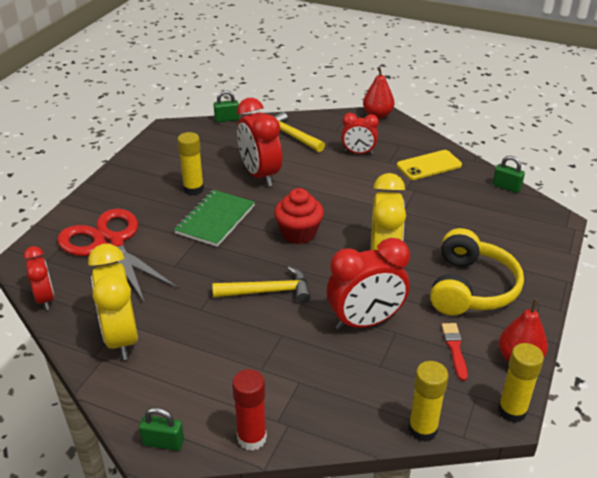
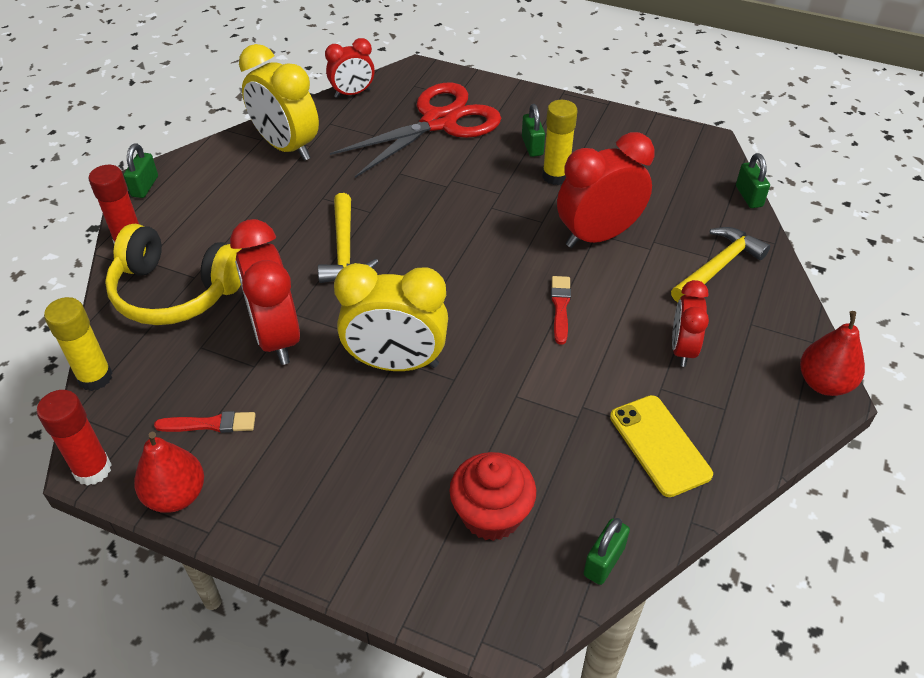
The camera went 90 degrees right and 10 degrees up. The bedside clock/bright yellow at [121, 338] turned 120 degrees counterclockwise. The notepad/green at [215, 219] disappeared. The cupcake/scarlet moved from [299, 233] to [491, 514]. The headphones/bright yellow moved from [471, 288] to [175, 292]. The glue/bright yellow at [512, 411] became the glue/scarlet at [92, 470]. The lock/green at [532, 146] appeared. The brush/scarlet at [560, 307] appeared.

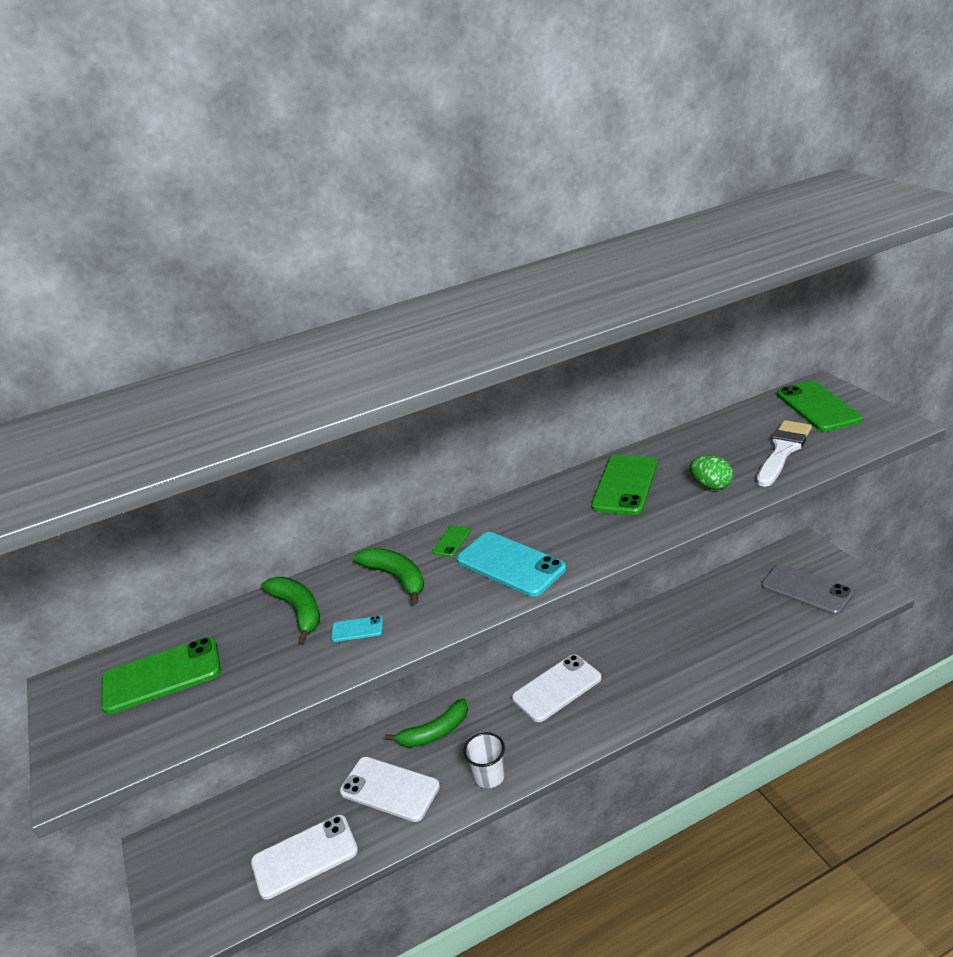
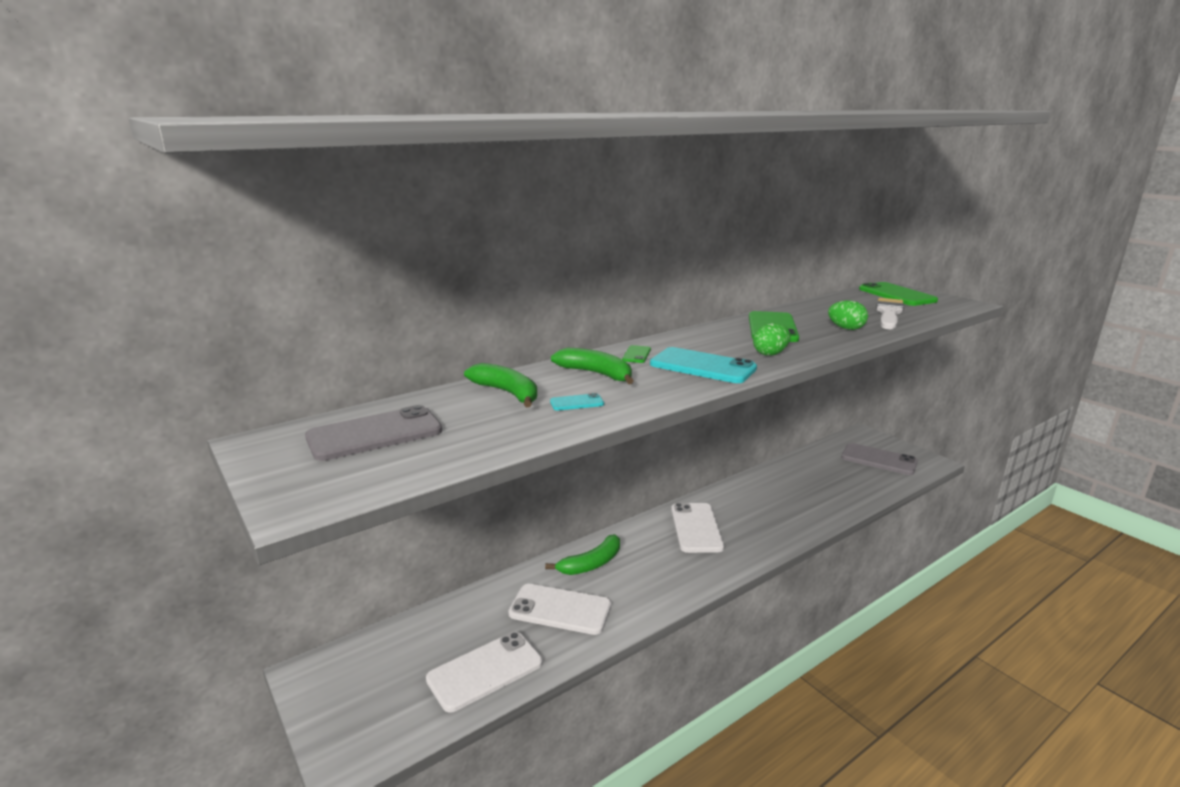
The camera went 15 degrees left and 10 degrees down. The phone/green at [161, 675] became the phone/gray at [374, 434]. The tumbler/snow-white at [489, 776] disappeared. The phone/snow-white at [557, 688] turned 45 degrees counterclockwise. The egg shape/green at [770, 354] appeared.

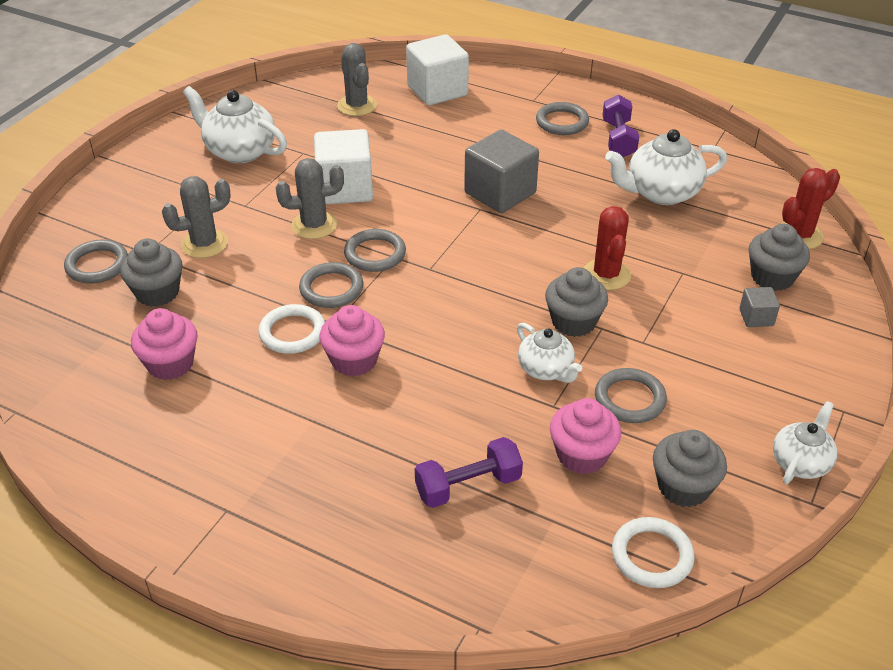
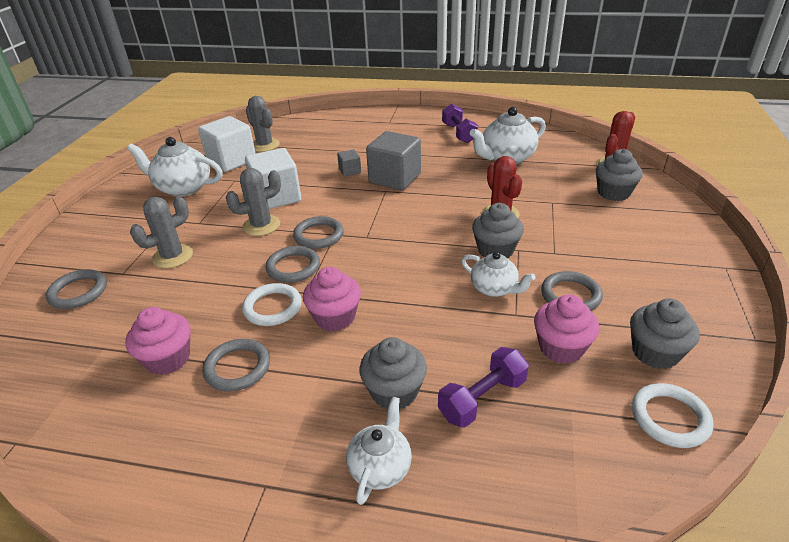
The camera went 15 degrees left and 5 degrees down. The cupcake/gray moved from [157, 292] to [394, 392]. The cube/snow-white moved from [437, 91] to [231, 161]. The hoop/gray moved from [562, 122] to [237, 367]. The cube/gray moved from [756, 317] to [350, 171]. The teapot/snow-white moved from [800, 462] to [380, 466].

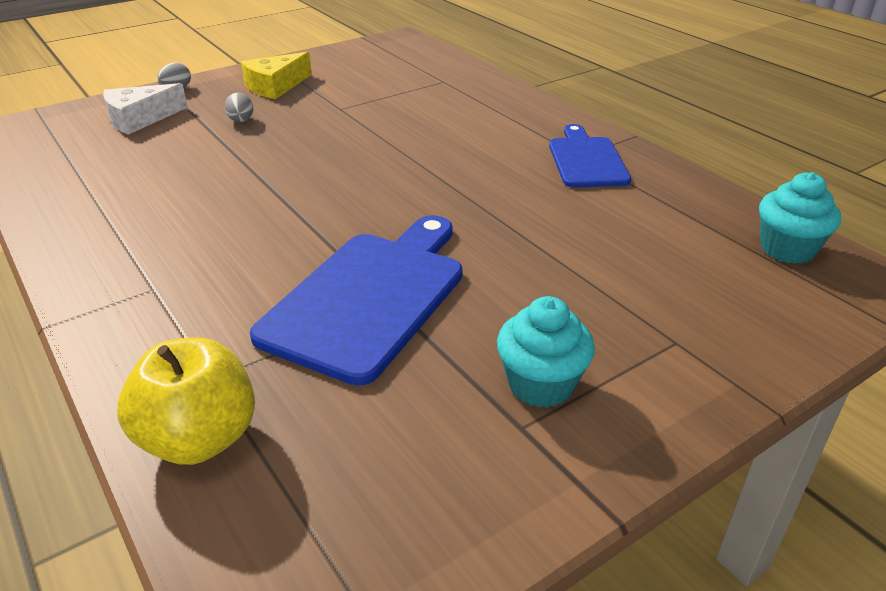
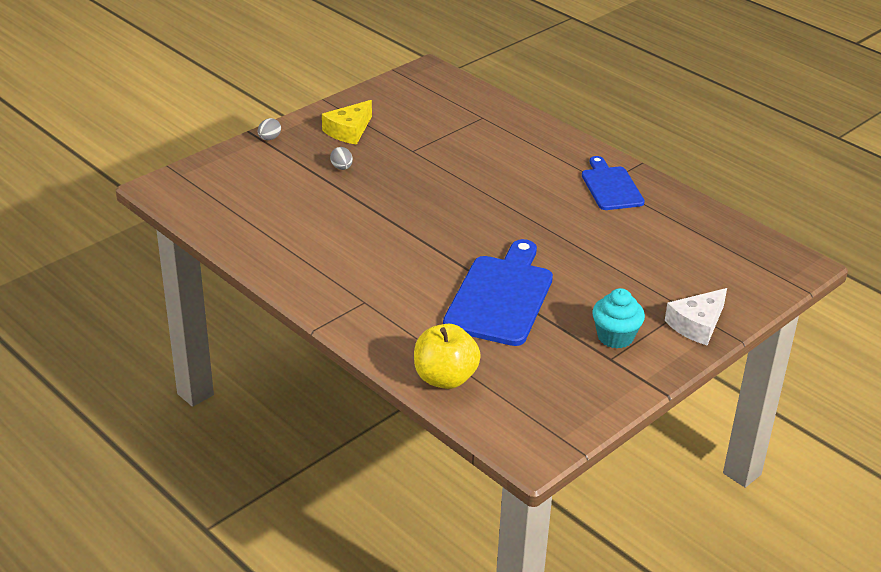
The camera went 10 degrees left and 0 degrees up. The piece of cheese/snow-white moved from [140, 119] to [697, 324]. The cupcake/turquoise at [787, 249] disappeared.

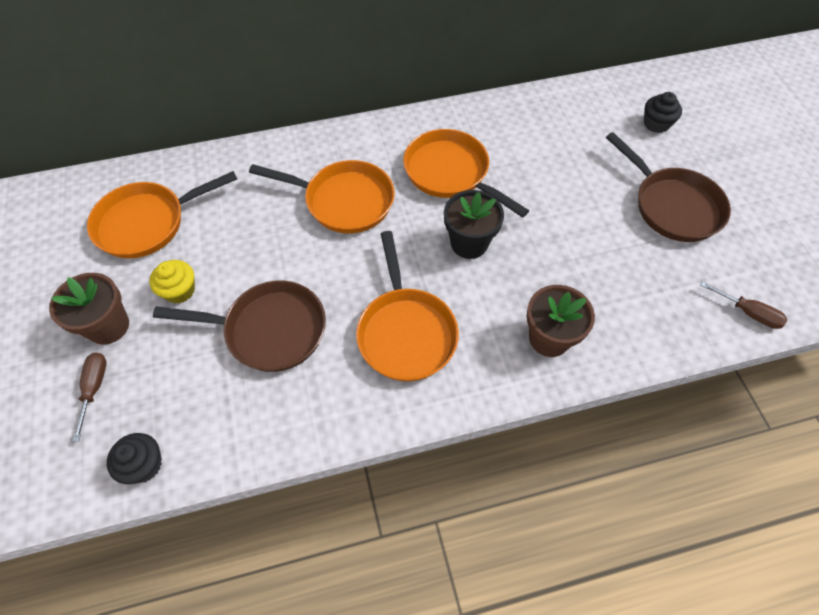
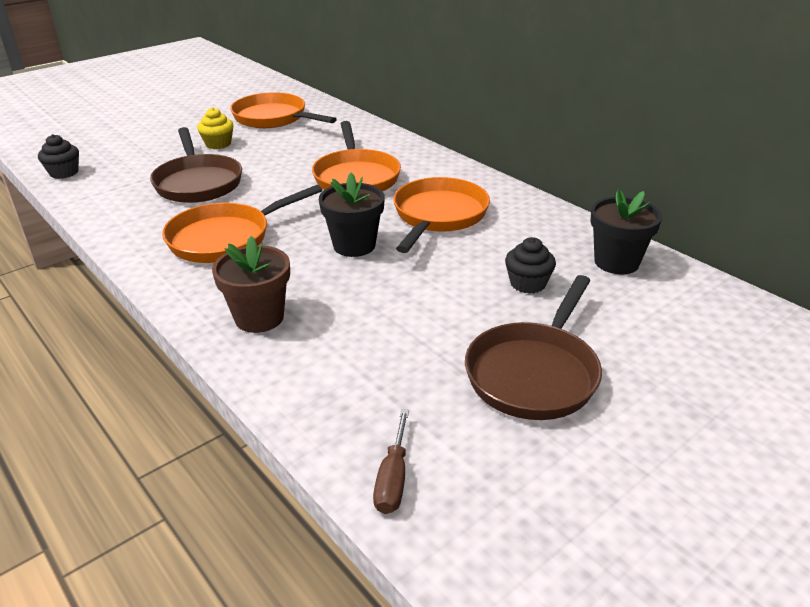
The camera went 65 degrees right and 25 degrees down. The flower pot/russet at [108, 326] disappeared. The screwdriver/russet at [94, 389] disappeared. The cupcake/ebony moved from [656, 124] to [528, 283]. The flower pot/ebony at [616, 262] appeared.

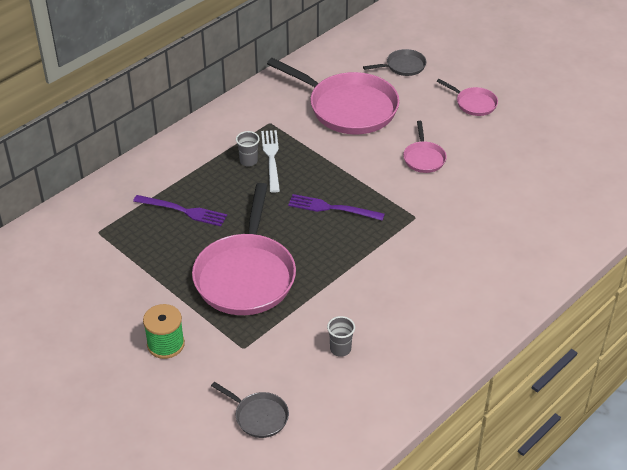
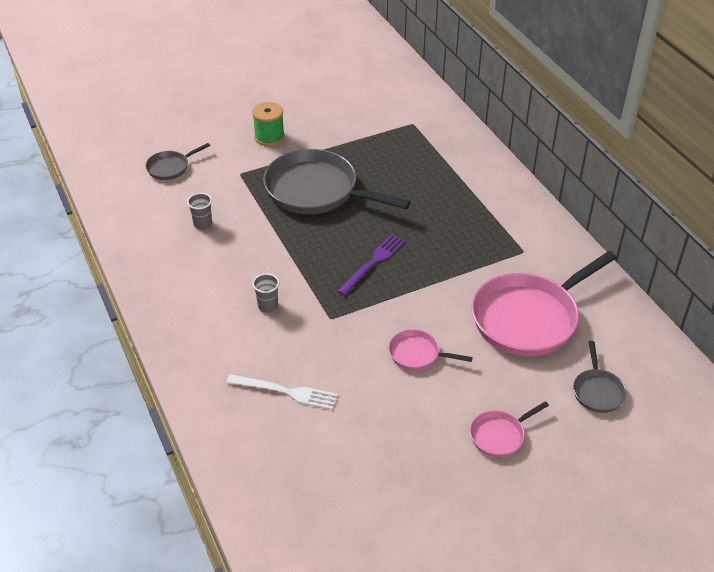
The camera went 110 degrees right and 0 degrees up. The table fork/royal purple at [183, 211] disappeared. The frying pan/rose-pink at [246, 275] became the frying pan/gray at [317, 191]. The tumbler/gray moved from [248, 161] to [268, 306]. The table fork/snow-white moved from [271, 158] to [286, 392].

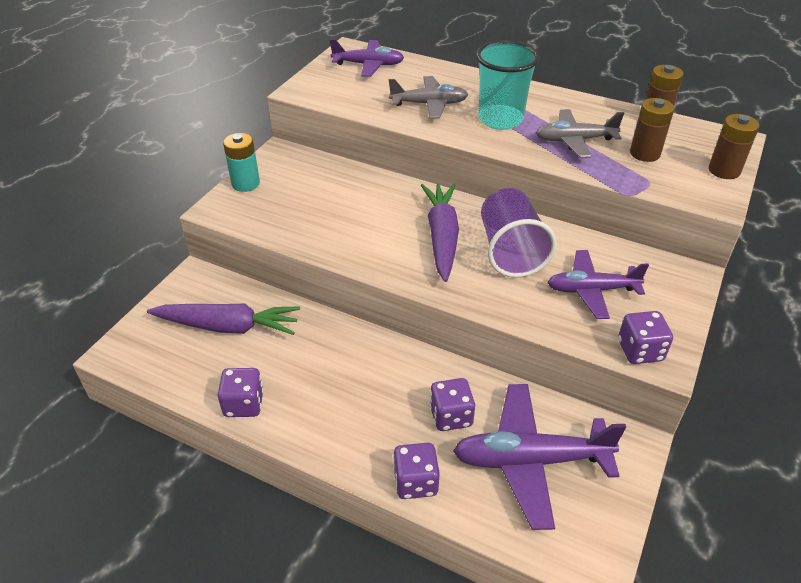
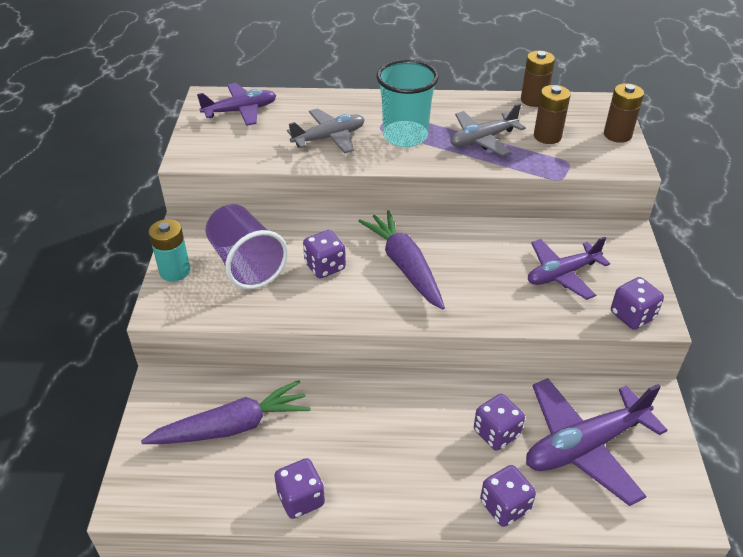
The camera went 25 degrees left and 0 degrees up. The tumbler/royal purple moved from [510, 251] to [246, 264]. The game die/royal purple at [325, 266] appeared.

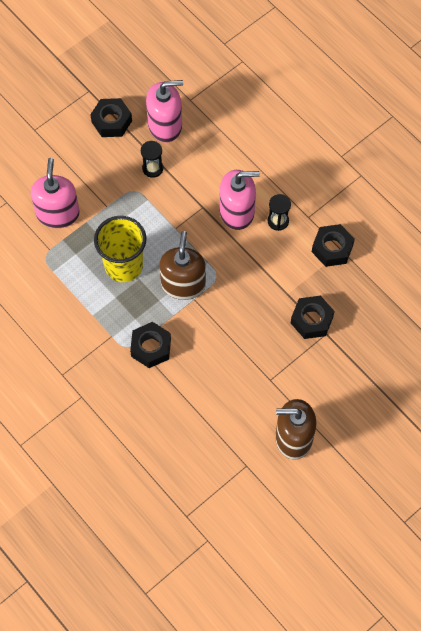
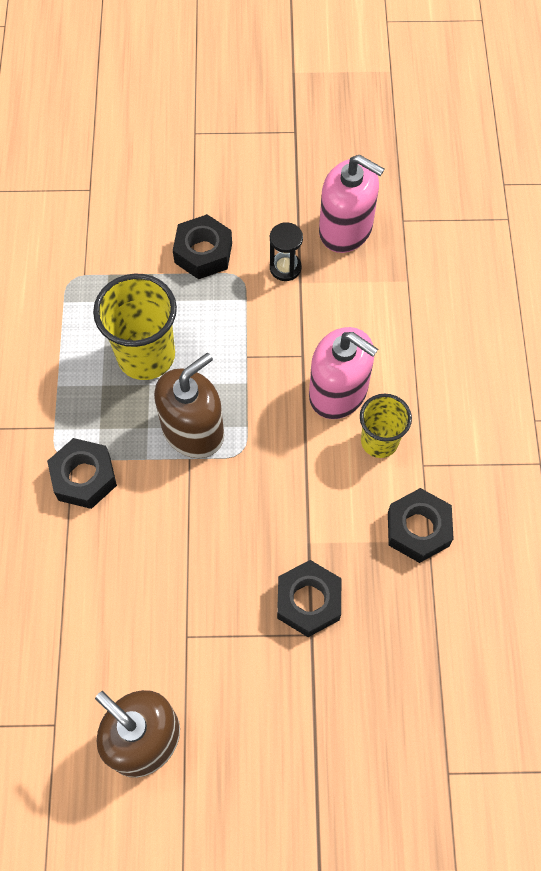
The camera went 40 degrees right and 0 degrees up. The soap pump/rose-pink at [58, 213] disappeared. The hex nut/ebony moved from [111, 121] to [203, 253]. The hourglass/ebony at [278, 221] was replaced by the tumbler/bright yellow at [379, 441].

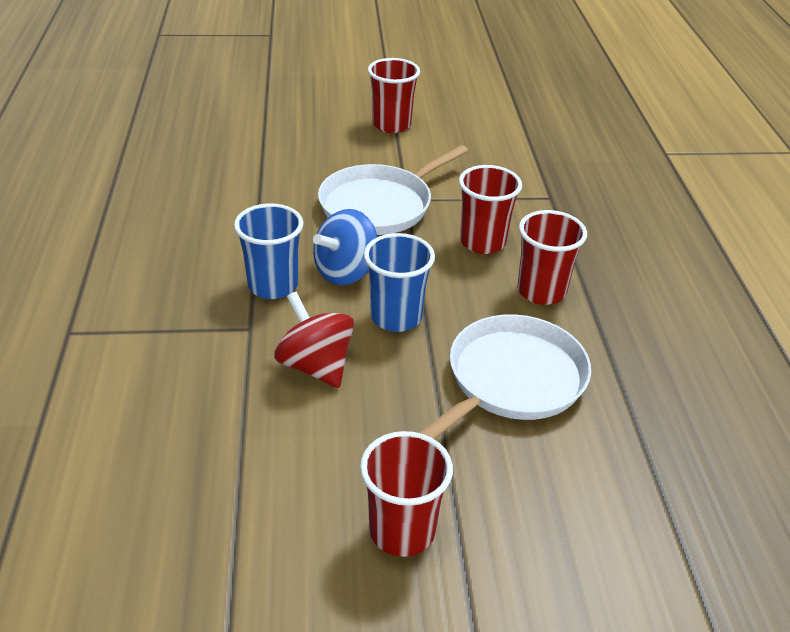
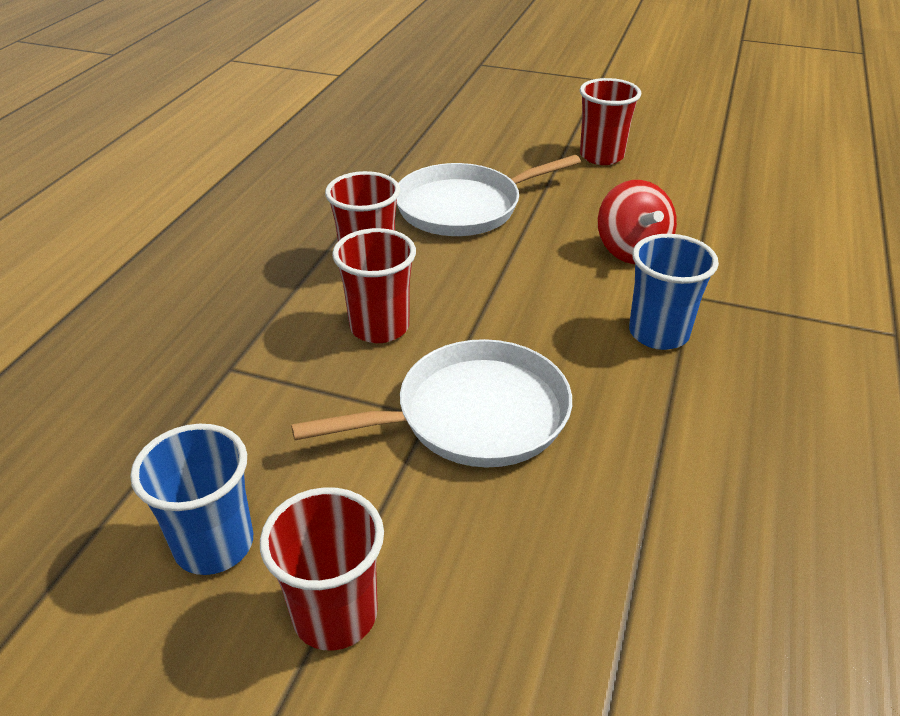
The camera went 155 degrees left and 0 degrees up. The spinning top/blue at [345, 272] disappeared. The tumbler/blue moved from [396, 317] to [214, 545].

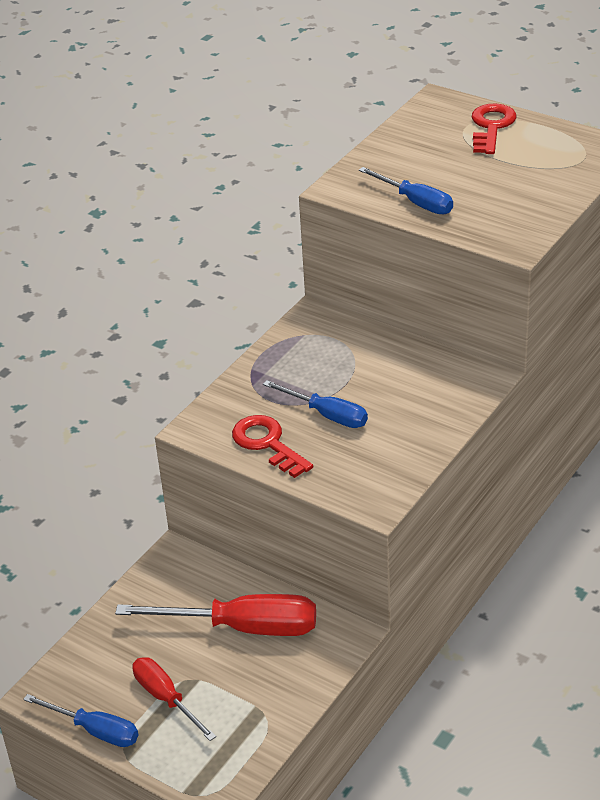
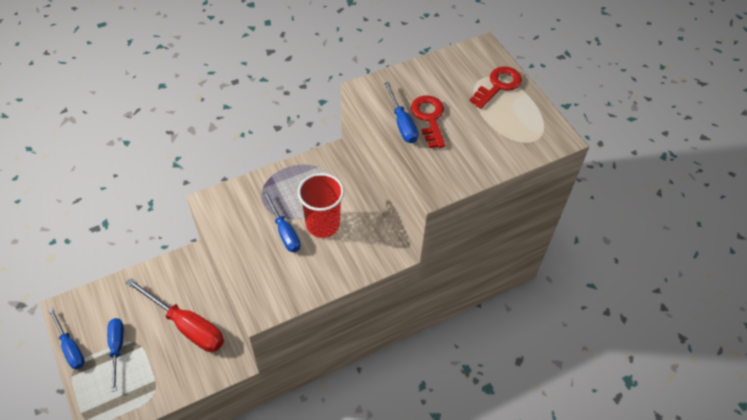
The camera went 25 degrees right and 15 degrees up. The screwdriver/scarlet at [166, 698] became the screwdriver/blue at [117, 348]. The latchkey/scarlet moved from [267, 444] to [429, 118]. The tumbler/scarlet at [322, 224] appeared.

